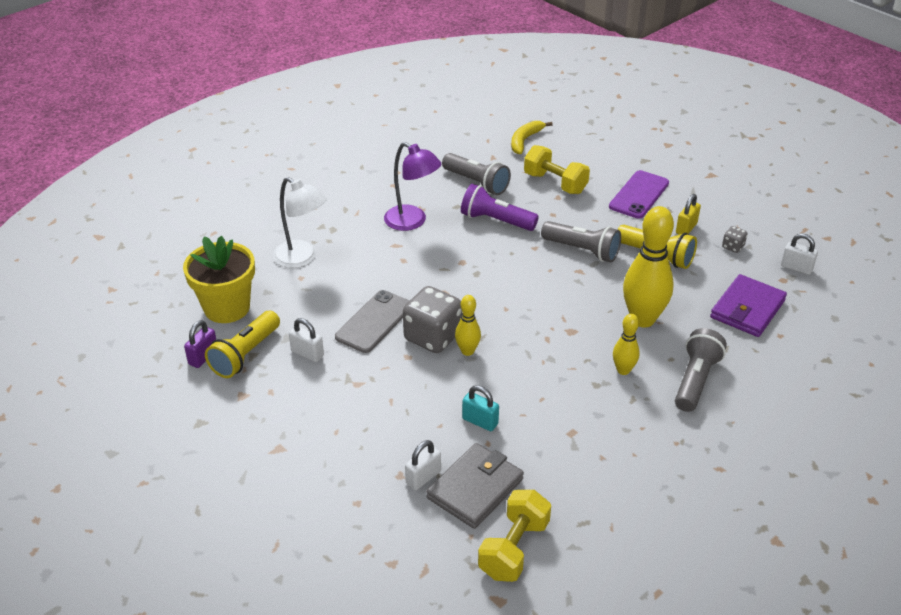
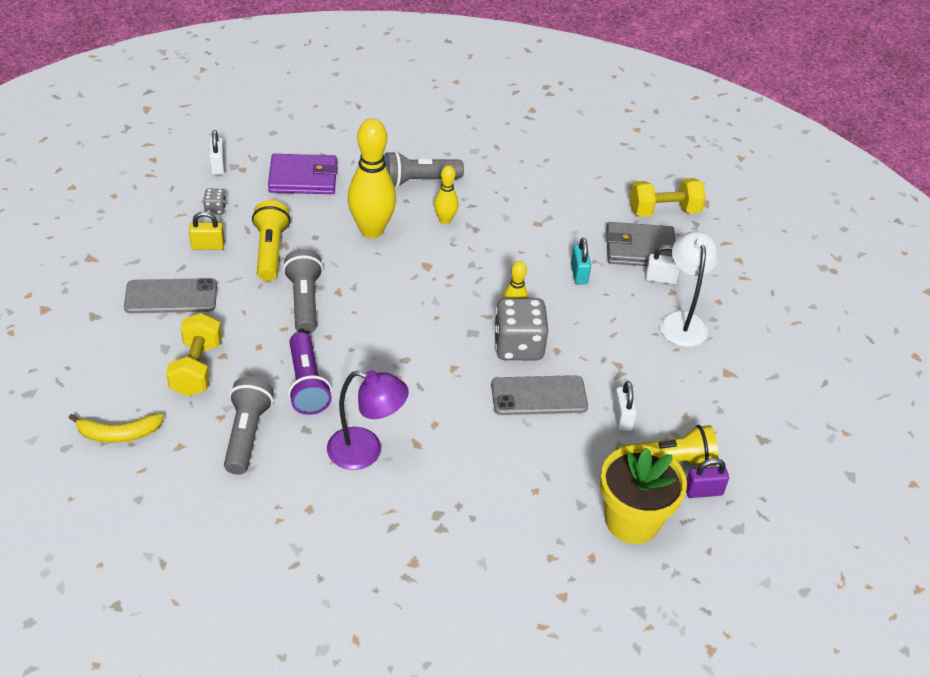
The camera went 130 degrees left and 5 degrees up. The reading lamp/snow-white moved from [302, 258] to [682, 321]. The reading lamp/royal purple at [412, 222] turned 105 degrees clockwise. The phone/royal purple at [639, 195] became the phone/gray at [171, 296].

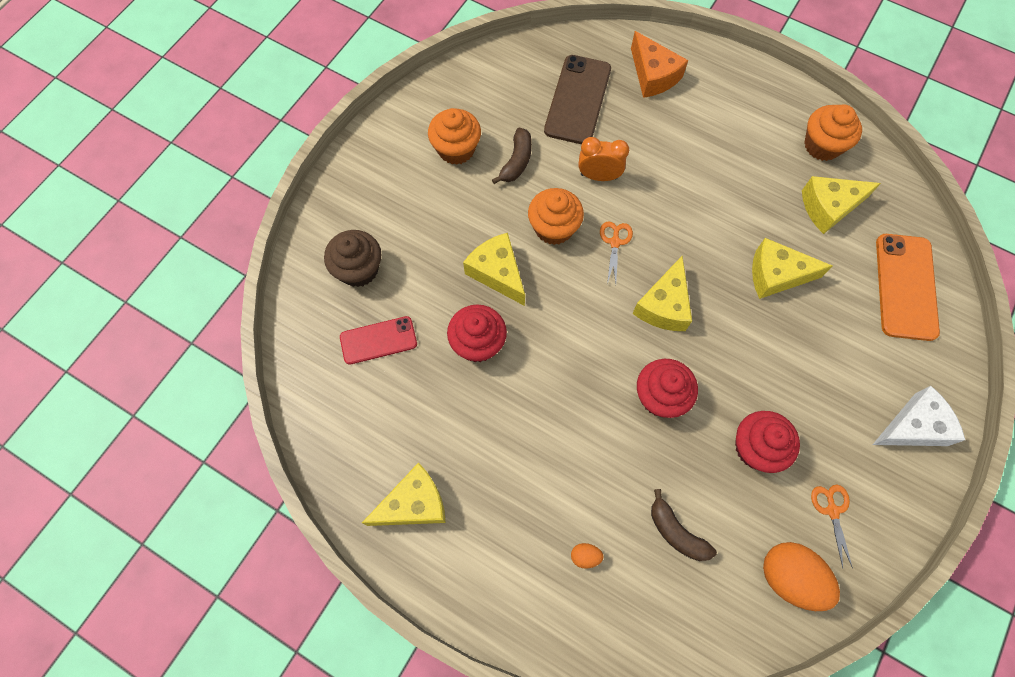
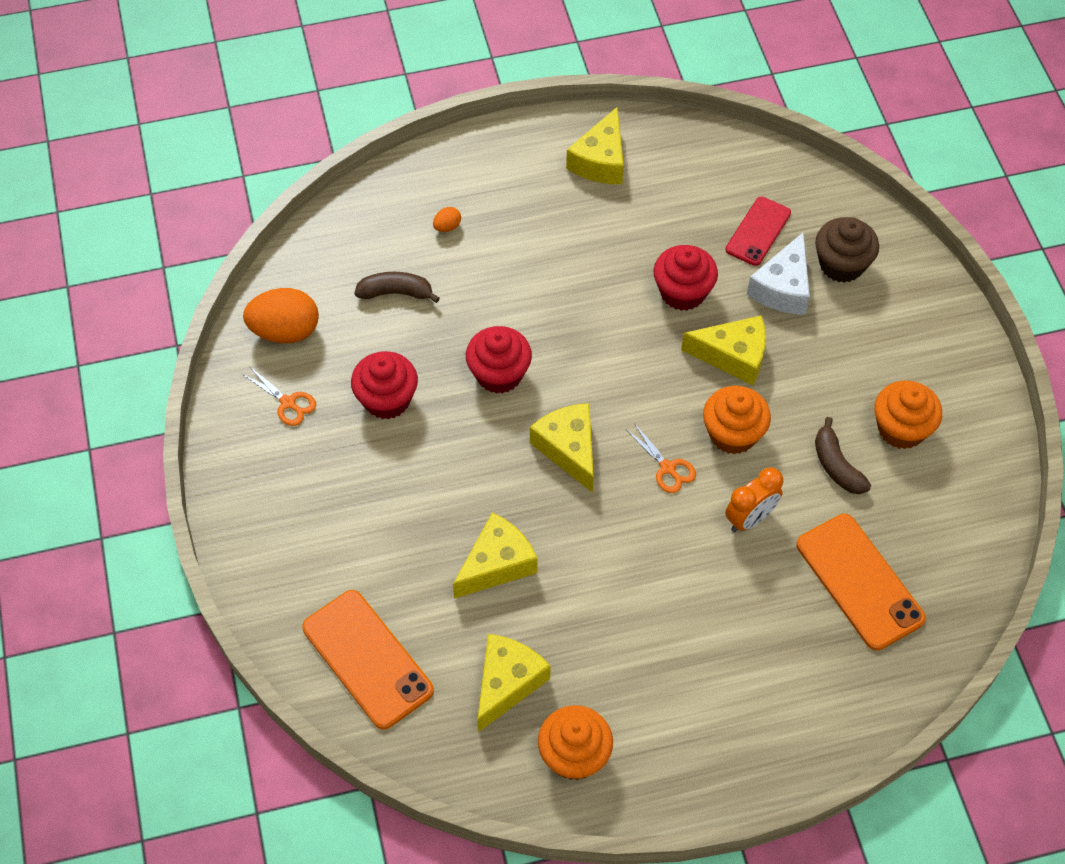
The camera went 135 degrees right and 10 degrees down. The phone/russet at [577, 100] became the phone/orange at [859, 581]. The piece of cheese/orange at [653, 75] disappeared. The piece of cheese/snow-white moved from [913, 427] to [782, 288].

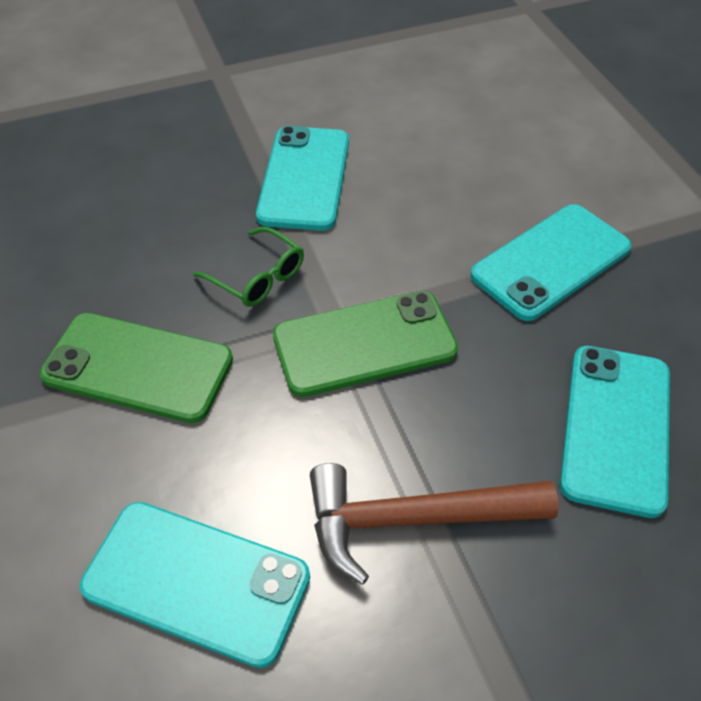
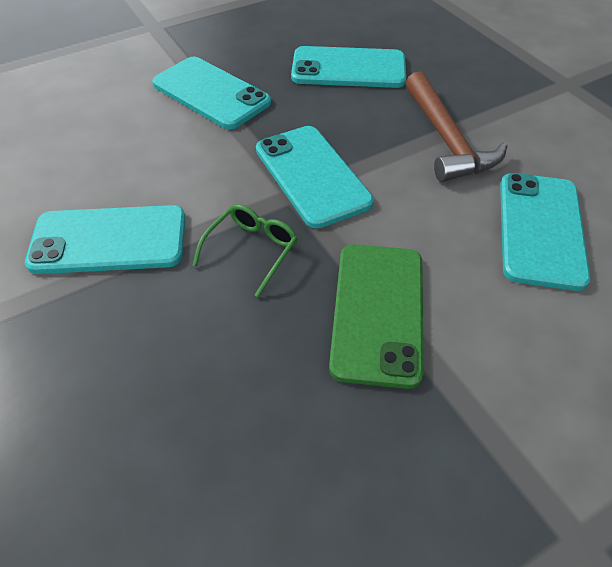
The camera went 100 degrees left and 0 degrees up. The phone/green at [364, 344] became the phone/turquoise at [312, 176].

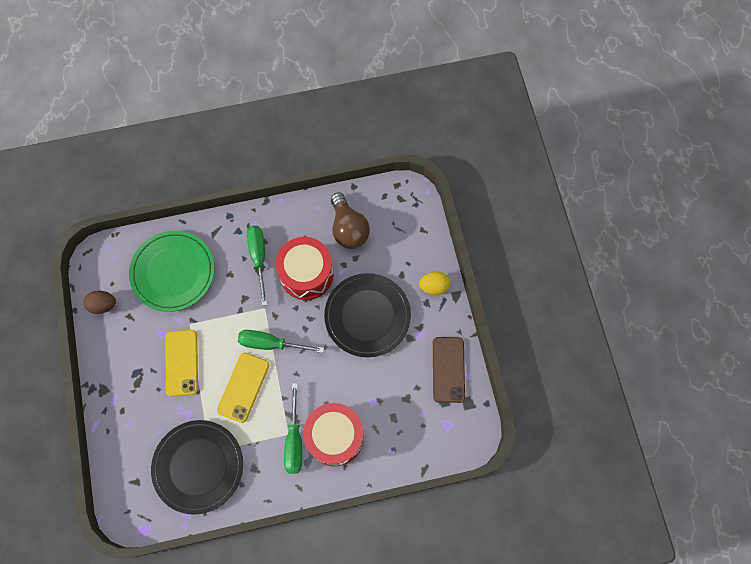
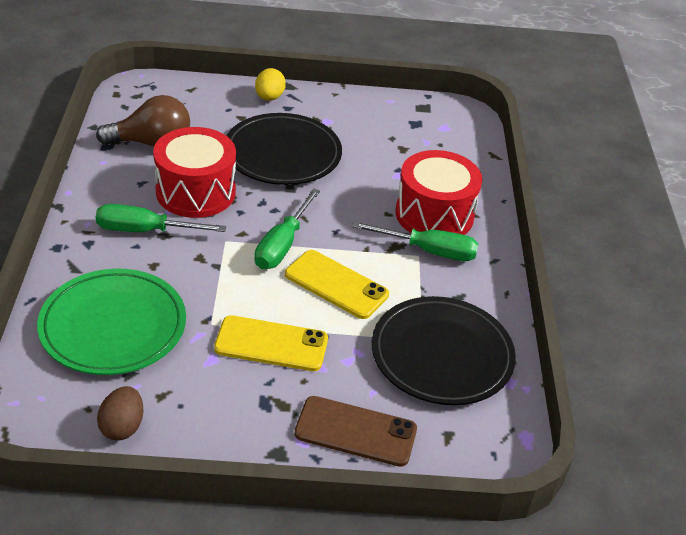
The camera went 80 degrees left and 30 degrees down. The phone/russet moved from [448, 369] to [355, 431].

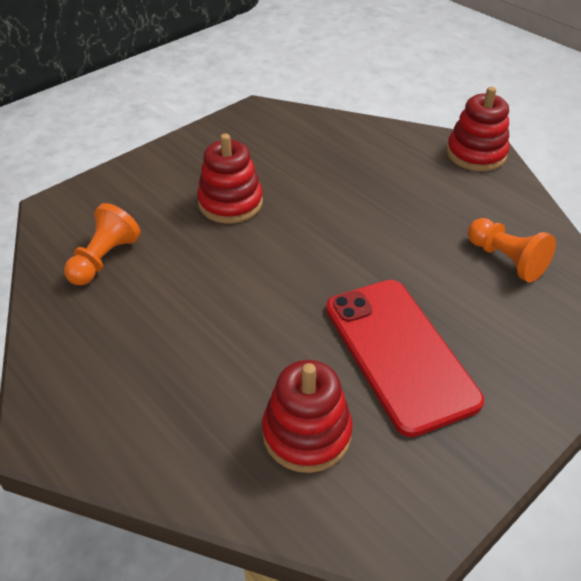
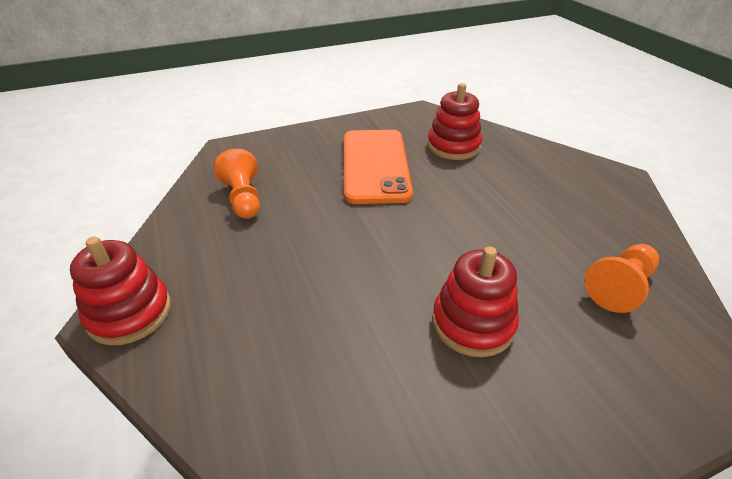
The camera went 160 degrees left and 5 degrees down. The phone/scarlet at [399, 353] became the phone/orange at [375, 165].

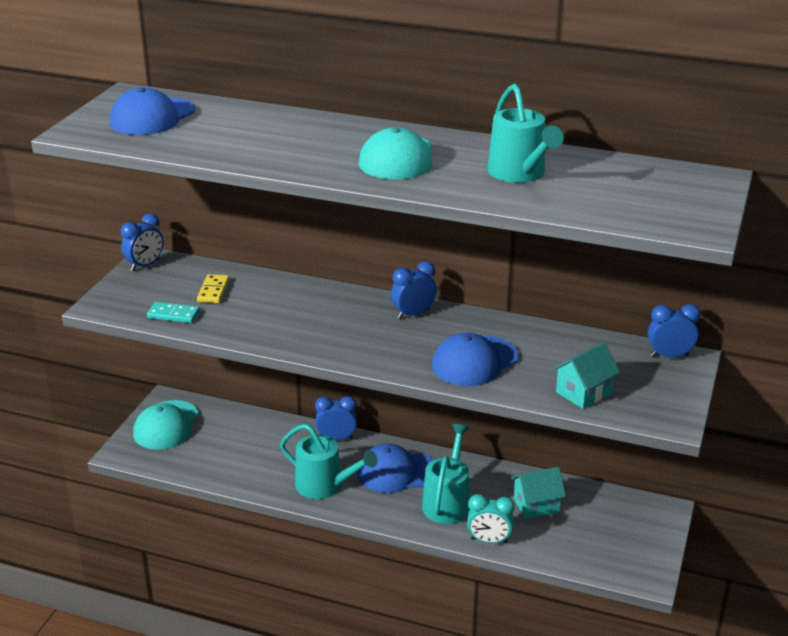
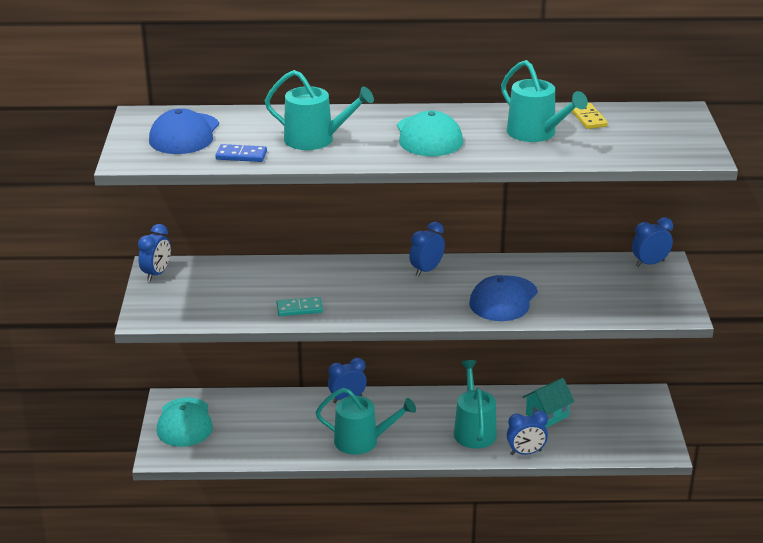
The camera went 20 degrees left and 0 degrees up. The domino tile/turquoise moved from [173, 315] to [299, 309]. The domino tile/bright yellow moved from [213, 291] to [588, 118]. The baseball cap/blue at [397, 472] disappeared. The bedside clock/turquoise at [489, 541] became the bedside clock/blue at [526, 452]. The toy house/turquoise at [583, 392] disappeared. The domino tile/blue at [241, 155] appeared. The watering can/turquoise at [315, 139] appeared.

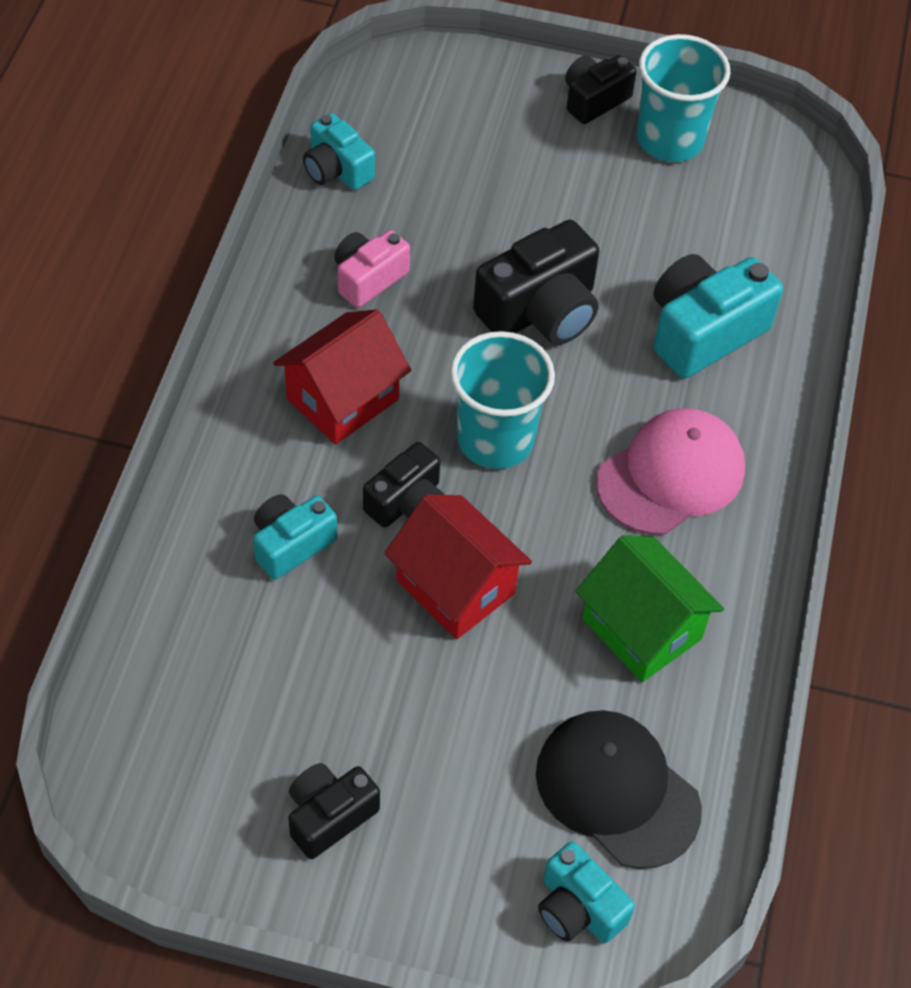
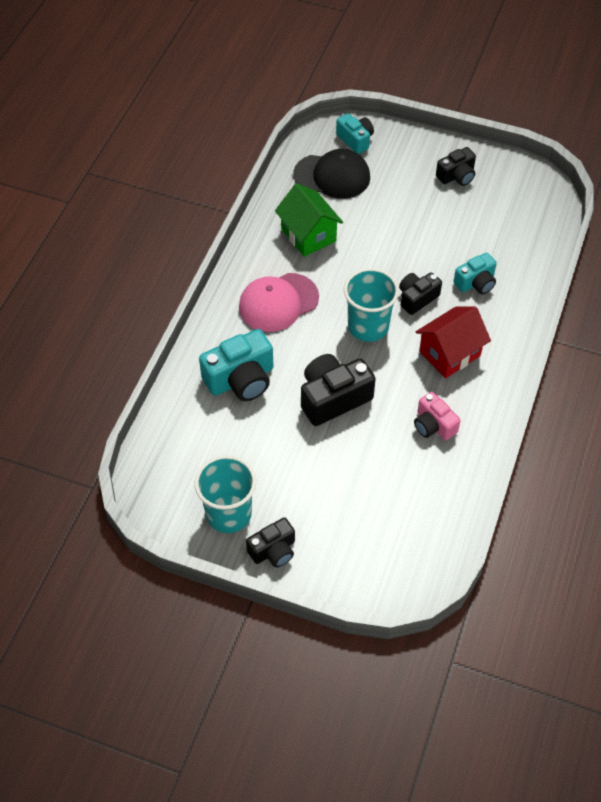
The camera went 170 degrees left and 0 degrees up. The compact camera/turquoise at [337, 169] disappeared. The compact camera/rose-pink at [368, 278] turned 90 degrees clockwise. The toy house/scarlet at [455, 587] disappeared. The baseball cap/ebony at [617, 790] turned 45 degrees counterclockwise.

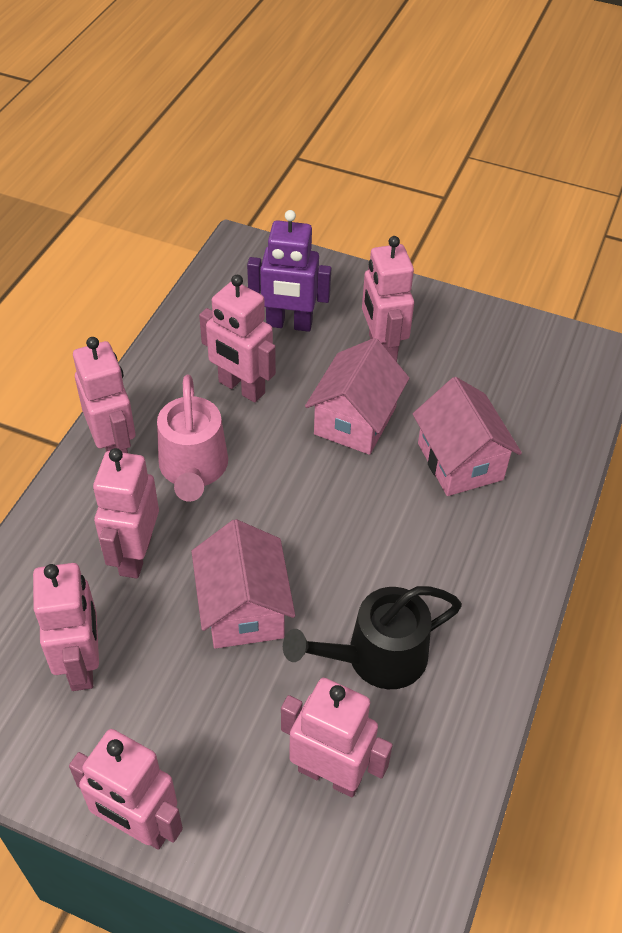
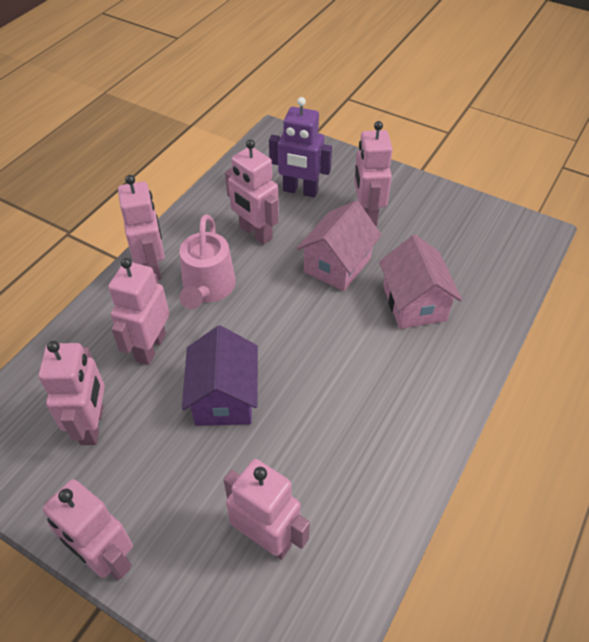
The camera went 10 degrees right and 0 degrees up. The toy house/rose-pink at [243, 608] became the toy house/royal purple at [224, 397]. The watering can/ebony at [376, 657] disappeared.

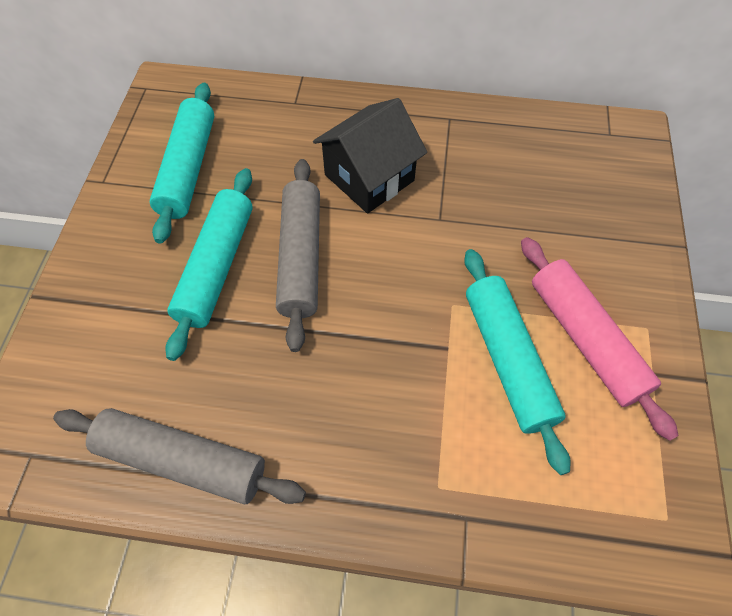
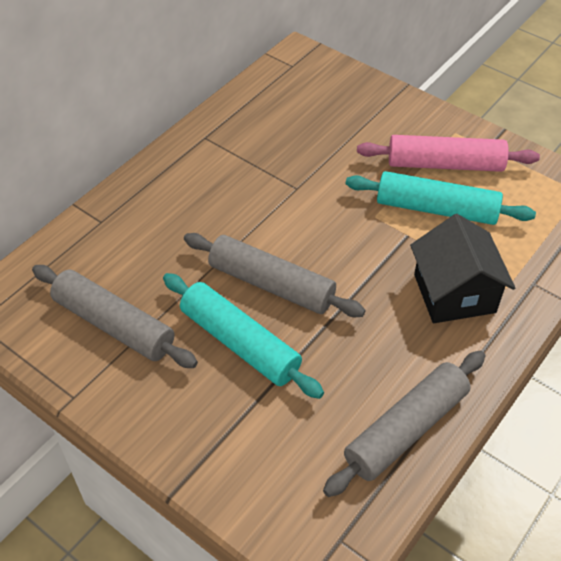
The camera went 60 degrees left and 10 degrees down. The rolling pin/turquoise at [188, 168] became the rolling pin/gray at [114, 325]. The toy house/ebony moved from [369, 178] to [454, 293].

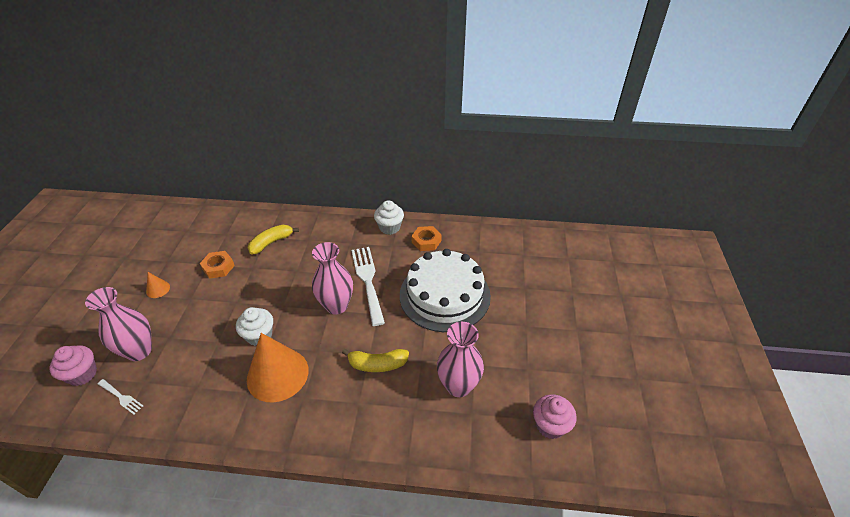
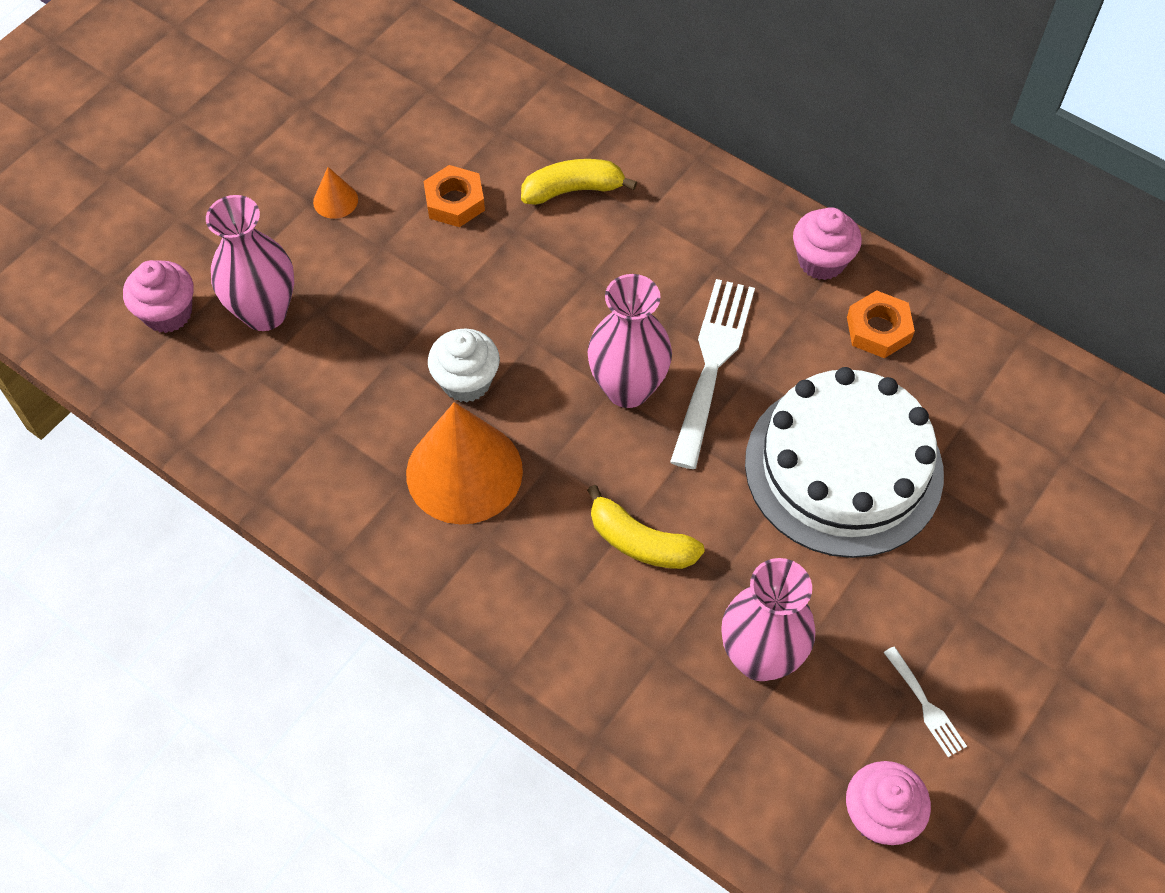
The camera went 30 degrees right and 15 degrees up. The table fork/snow-white moved from [121, 397] to [926, 705]. The cupcake/snow-white at [389, 227] became the cupcake/rose-pink at [821, 261].

